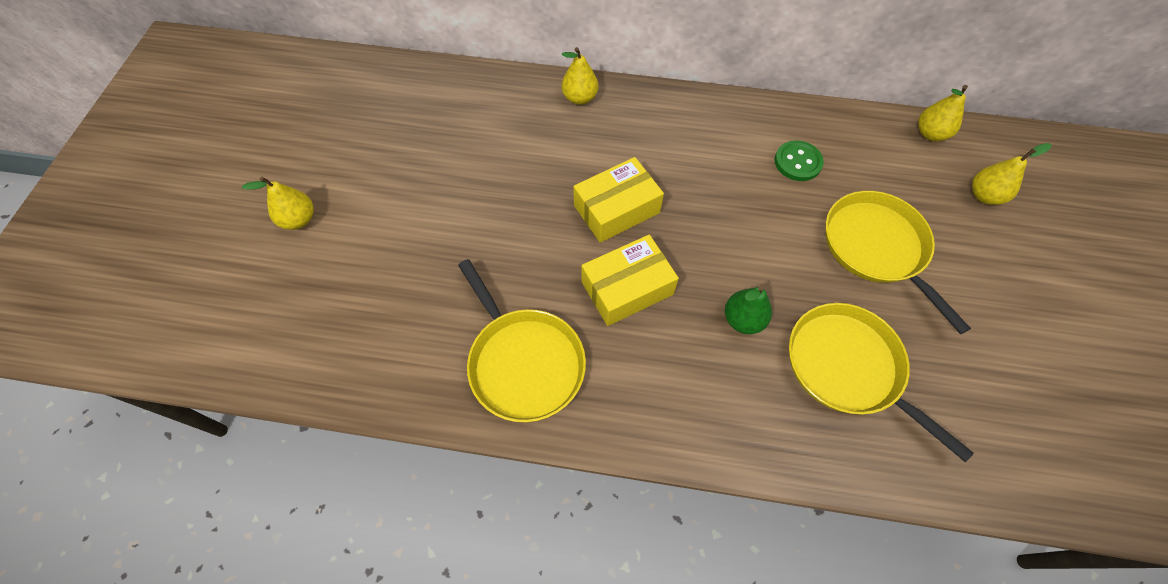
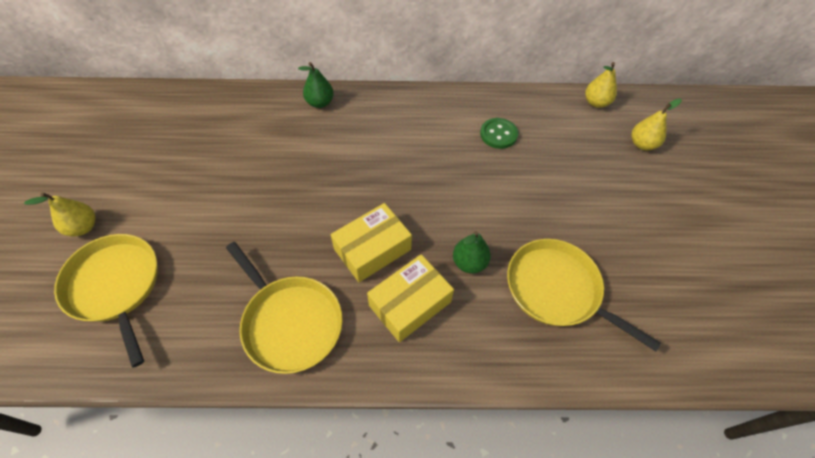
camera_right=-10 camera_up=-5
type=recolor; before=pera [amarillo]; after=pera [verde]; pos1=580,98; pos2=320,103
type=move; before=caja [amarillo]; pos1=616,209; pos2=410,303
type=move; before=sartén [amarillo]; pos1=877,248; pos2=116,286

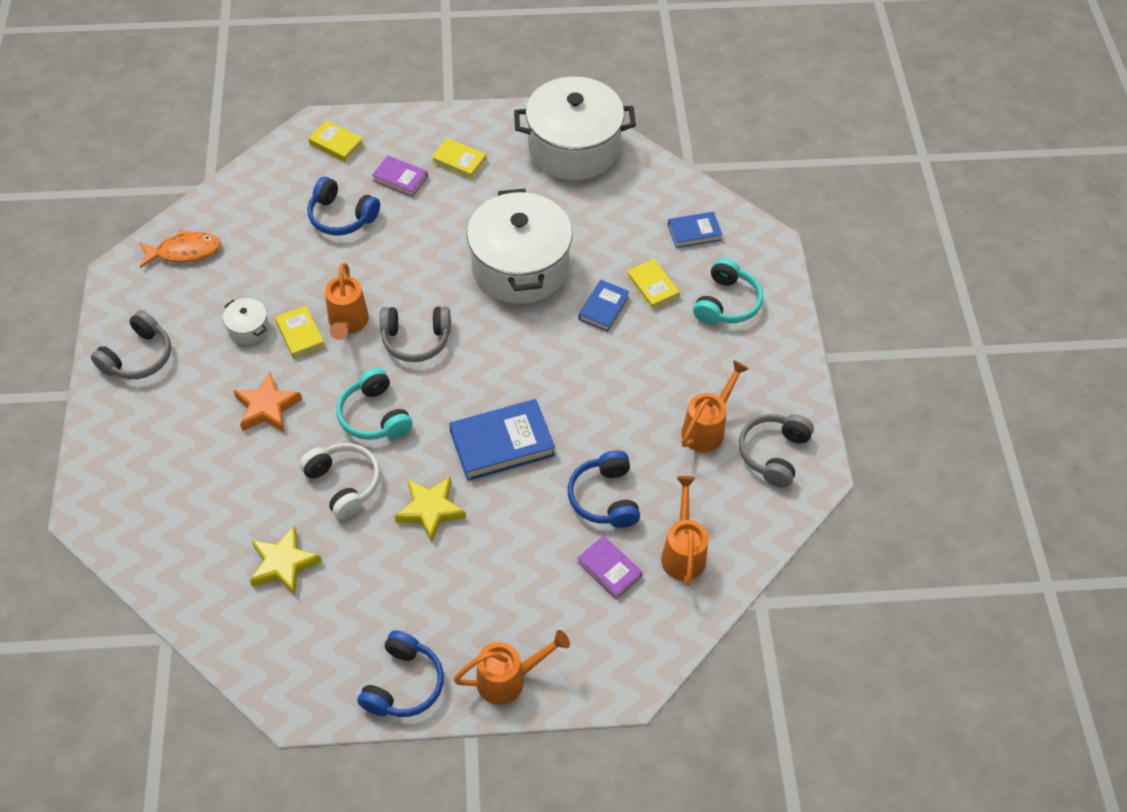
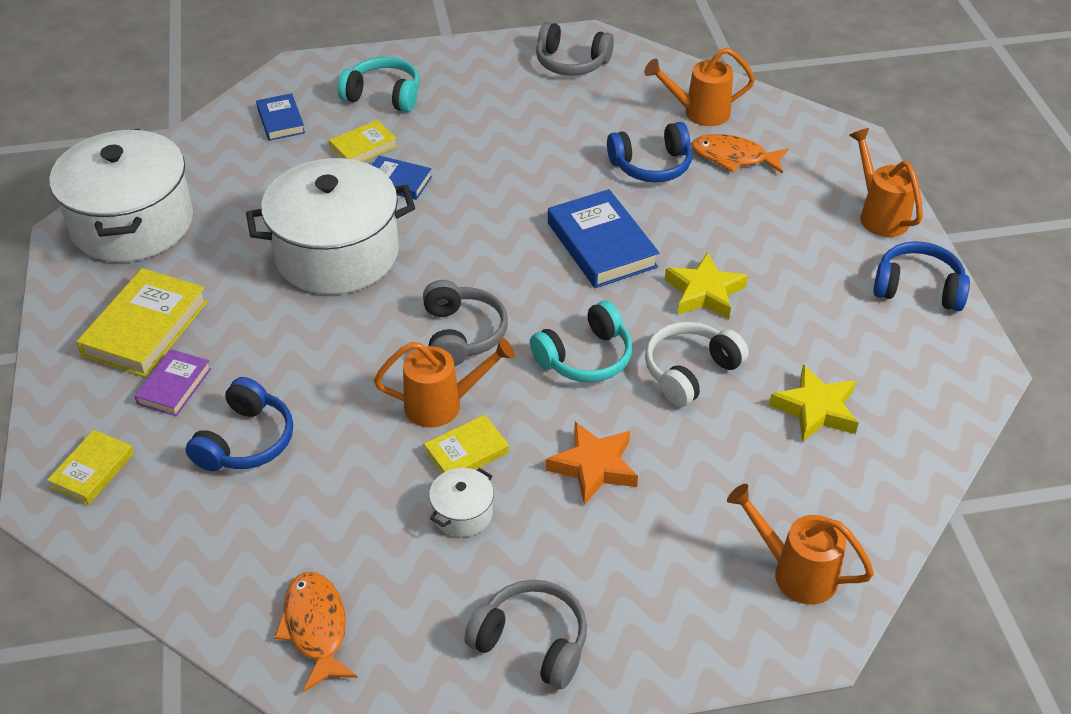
camera_right=-95 camera_up=-10
type=resize; before=libro [amarillo]; pos1=459,161; pos2=145,328; scale=1.73
type=replace; before=libro [morado]; after=pez [naranja]; pos1=609,569; pos2=733,157
type=move; before=regadera [naranja]; pos1=707,428; pos2=795,572

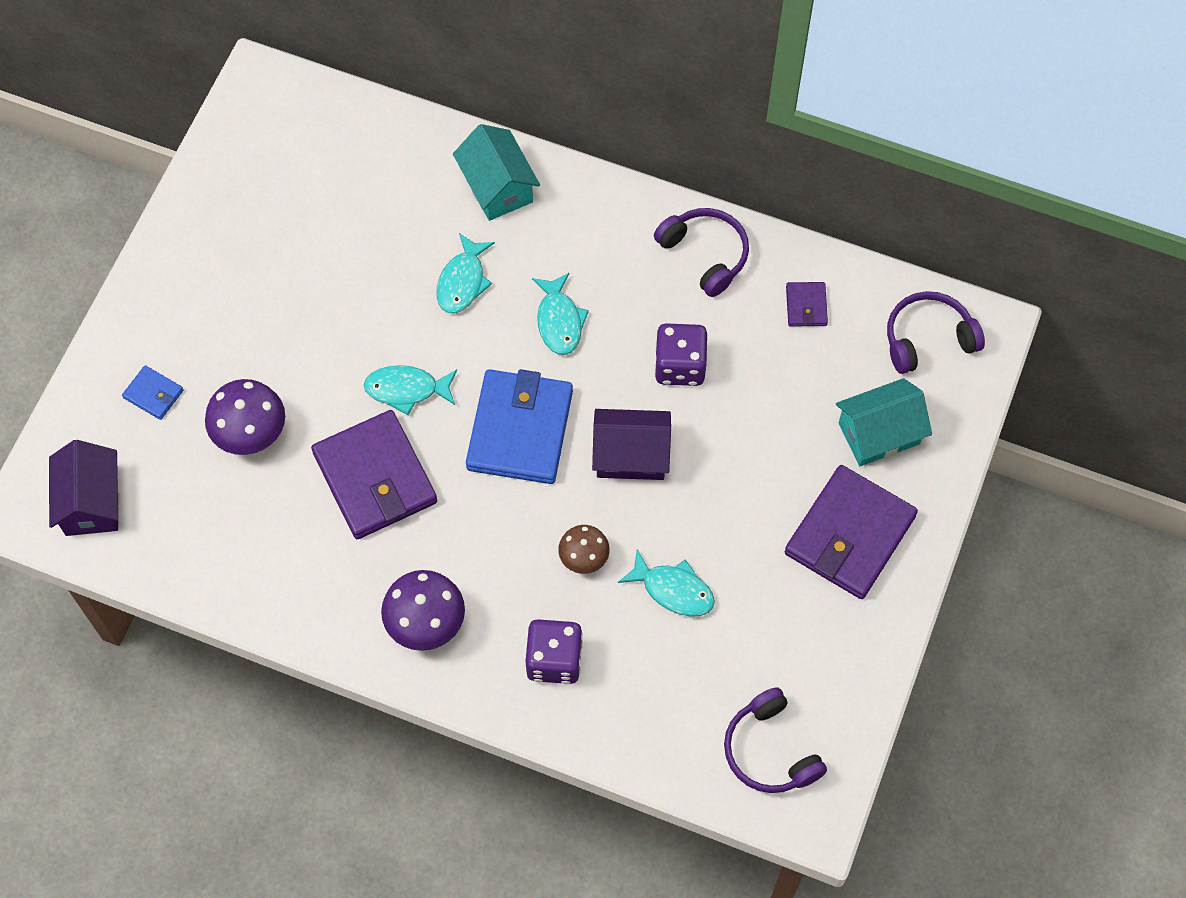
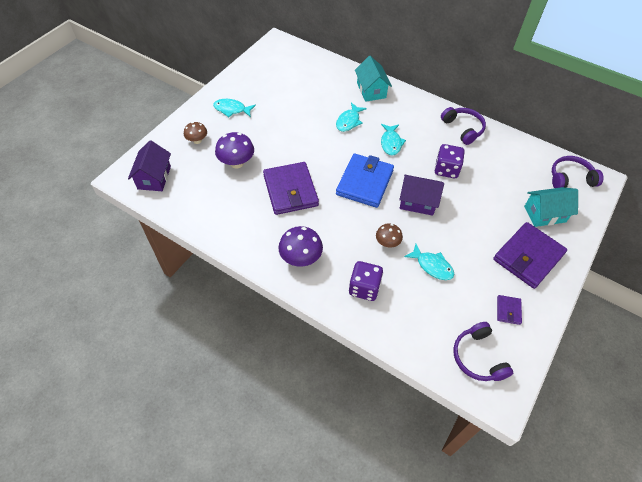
camera_right=10 camera_up=-10
type=replace; before=cartera [azul]; after=seta [marrón]; pos1=153,394; pos2=197,140
type=move; before=pez [turquesa]; pos1=407,389; pos2=232,109
type=move; before=cartera [morado]; pos1=806,306; pos2=508,310

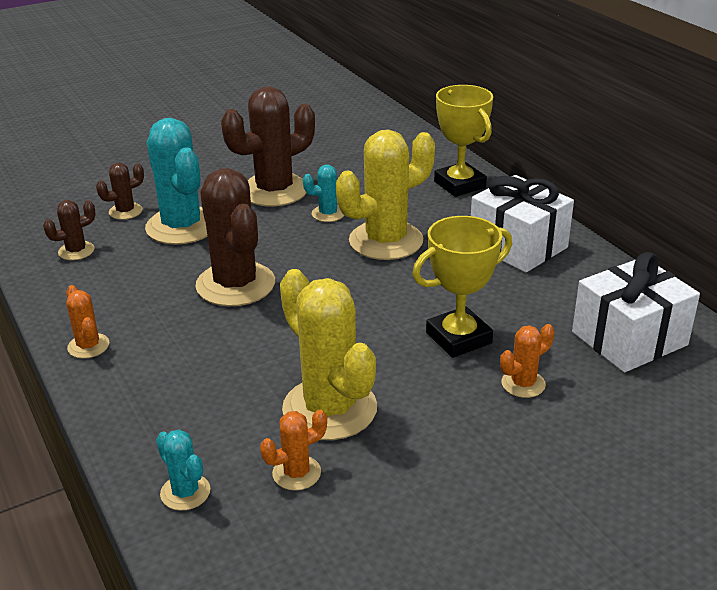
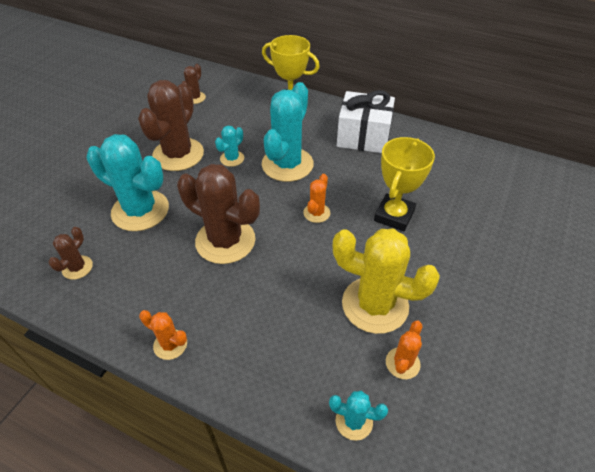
camera_right=-35 camera_up=15
type=move; before=cactus [marrón]; pos1=125,211; pos2=195,98
type=recolor; before=cactus [amarillo]; after=cactus [turquesa]; pos1=386,241; pos2=287,164
type=move; before=cactus [naranja]; pos1=523,384; pos2=316,213
type=delete; before=regalo [blanco]; pos1=629,338

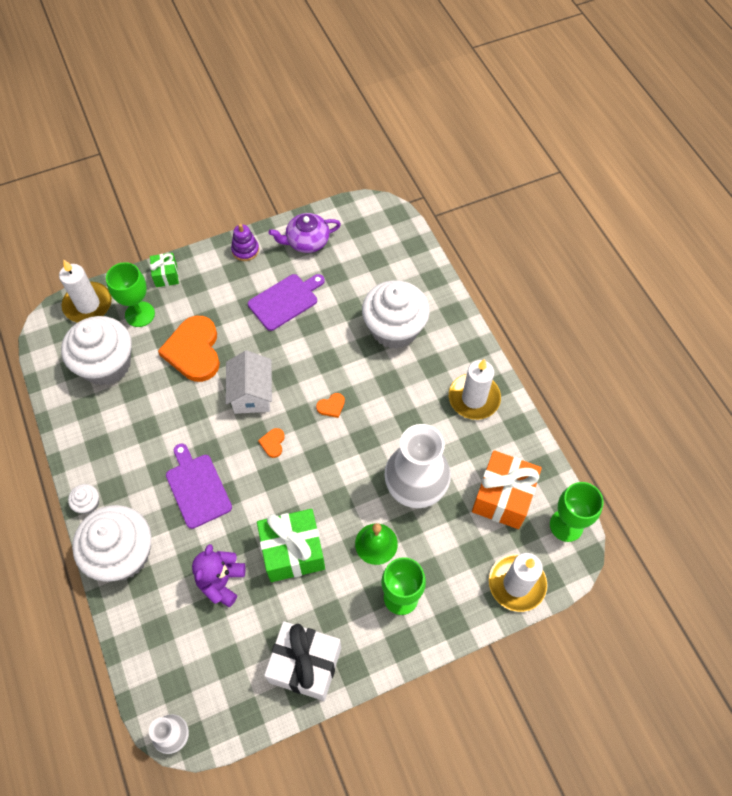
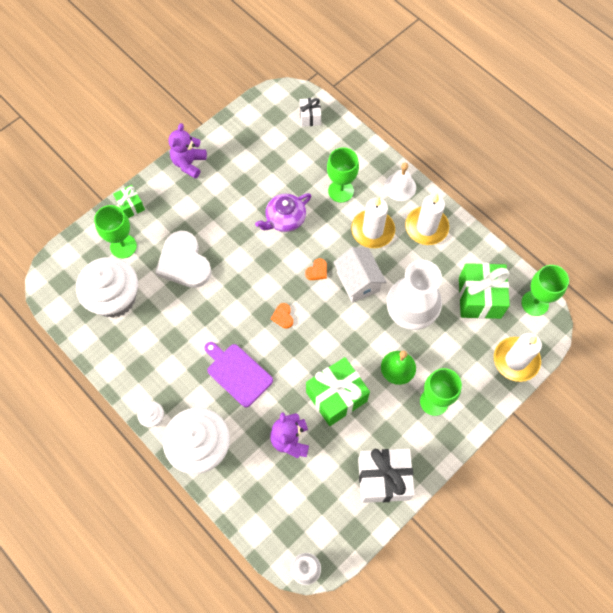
camera_right=-20 camera_up=5
type=move; before=vela [blanco]; pos1=88,304; pos2=372,230
type=recolor; before=corazón [naranja]; after=corazón [blanco]; pos1=194,351; pos2=184,262
type=move; before=casa [blanco]; pos1=252,394; pos2=358,281
type=replace; before=juguete apilable [morado]; after=osito [morado]; pos1=245,250; pos2=189,163
type=delete; before=tabla de cortar [morado]; pos1=285,301
type=move; before=tetera [morado]; pos1=307,241; pos2=284,219
type=replace; before=magdalena [blanco]; after=copa [verde]; pos1=394,329; pos2=340,191
type=recolor; before=regalo [naranja]; after=regalo [verde]; pos1=503,497; pos2=479,298
type=insert; after=regalo [blanco]; pos2=310,117
type=insert; after=campana [blanco]; pos2=400,187

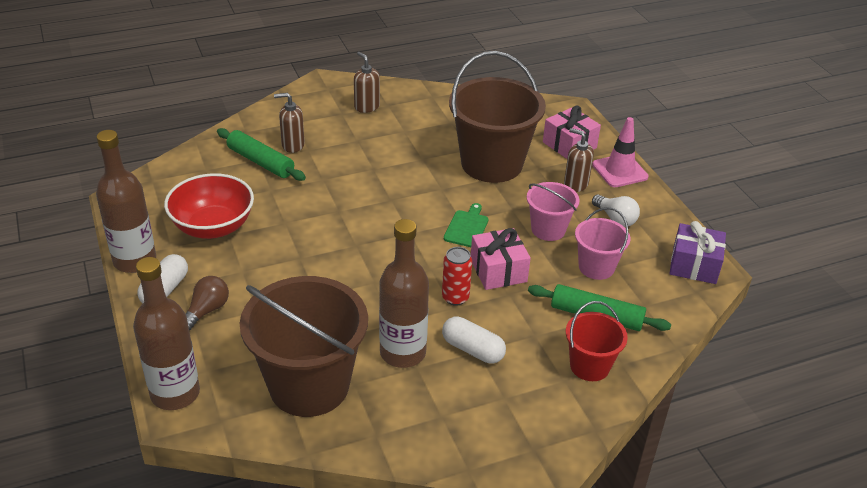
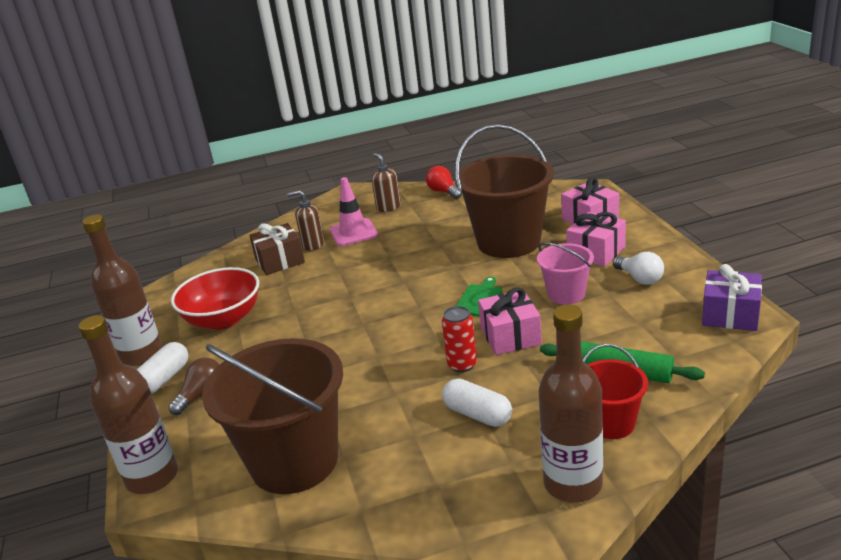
camera_right=10 camera_up=-10
type=replace; before=rodillo [verde]; after=regalo [marrón]; pos1=260,162; pos2=280,261
type=move; before=botella [marrón]; pos1=403,352; pos2=573,484
type=replace; before=dispensador de jabón [marrón]; after=regalo [rosa]; pos1=575,184; pos2=596,252
type=delete; before=balde [rosa]; pos1=596,267
type=move; before=cono de tráfico [rosa]; pos1=619,171; pos2=353,232
type=insert; after=bombilla [rojo]; pos2=443,192

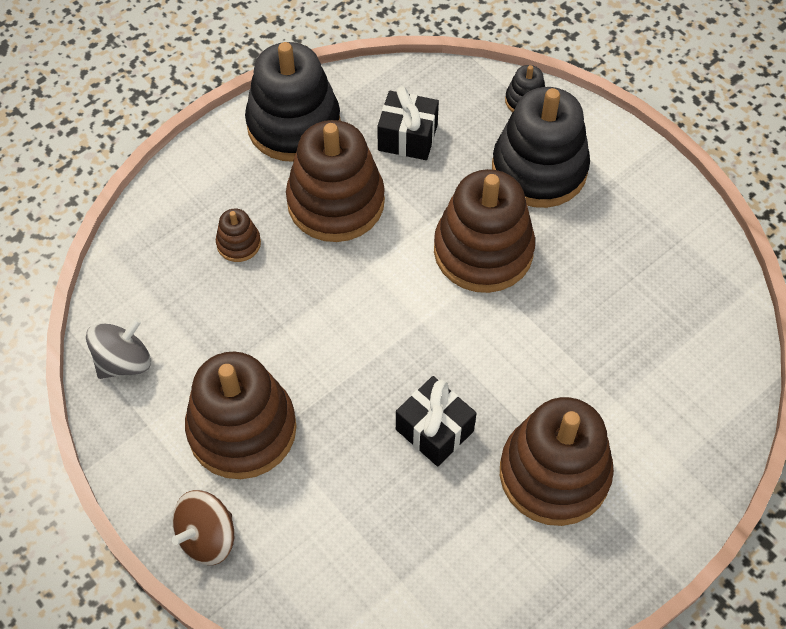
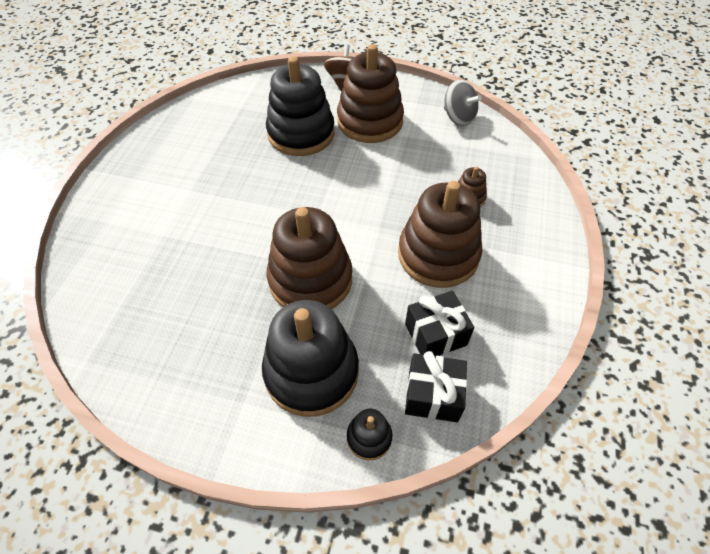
camera_right=145 camera_up=-5
type=rotate; before=peonza [gris]; pos1=124,361; pos2=458,117; turn=-60
type=move; before=juguete apilable [negro]; pos1=294,125; pos2=301,134
type=move; before=regalo [negro]; pos1=434,430; pos2=432,395
type=delete; before=juguete apilable [marrón]; pos1=554,474

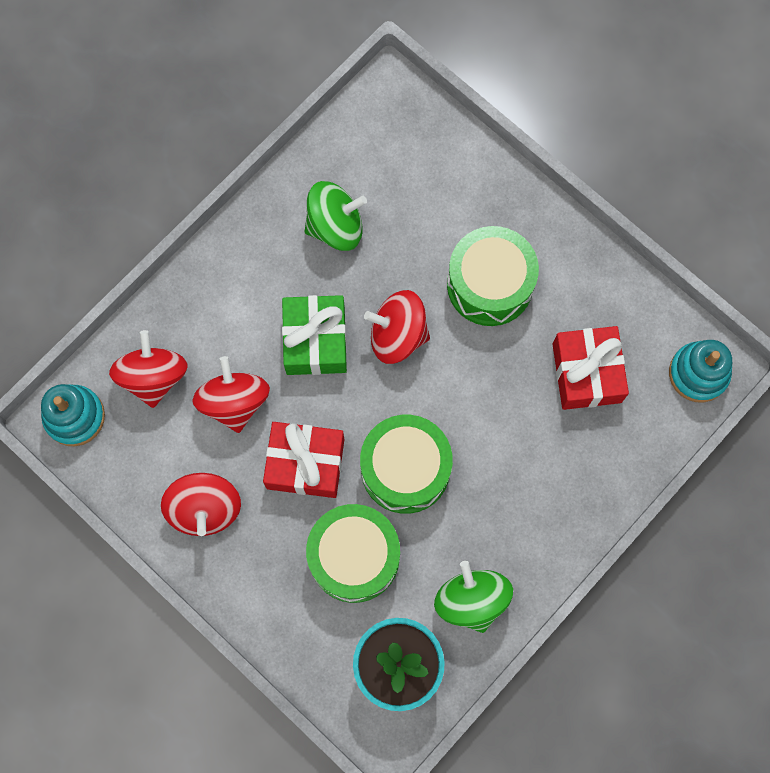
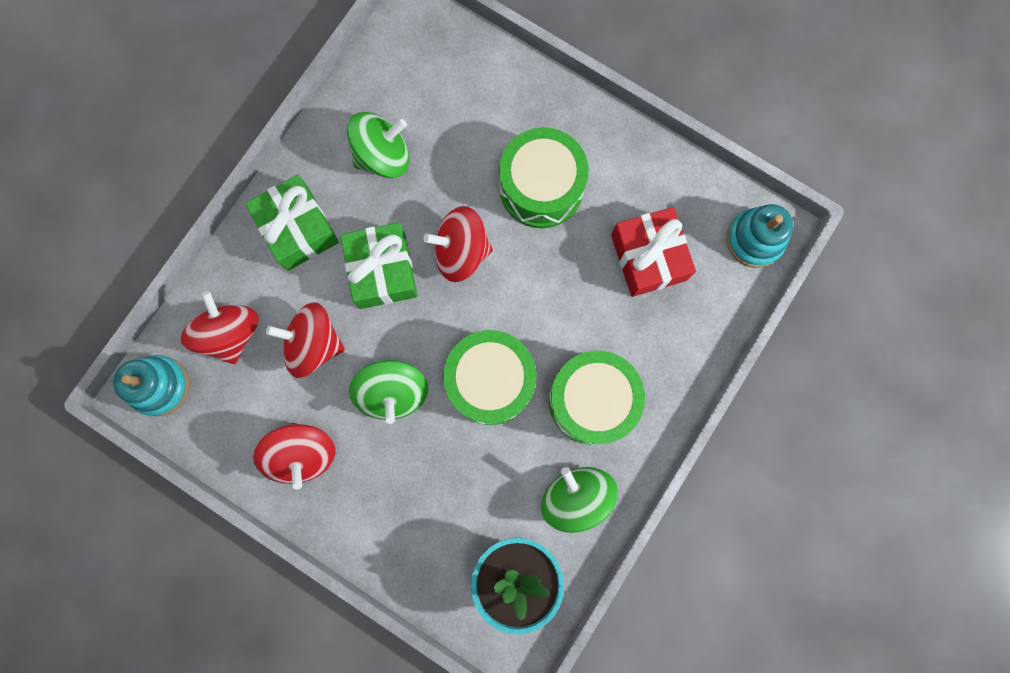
camera_right=-10 camera_up=5
type=rotate; before=peonza [rojo]; pos1=234,402; pos2=314,344; turn=-60
type=replace; before=regalo [rojo]; after=peonza [verde]; pos1=305,463; pos2=393,392
type=move; before=tambor [verde]; pos1=354,557; pos2=592,400
type=insert; after=regalo [verde]; pos2=298,229

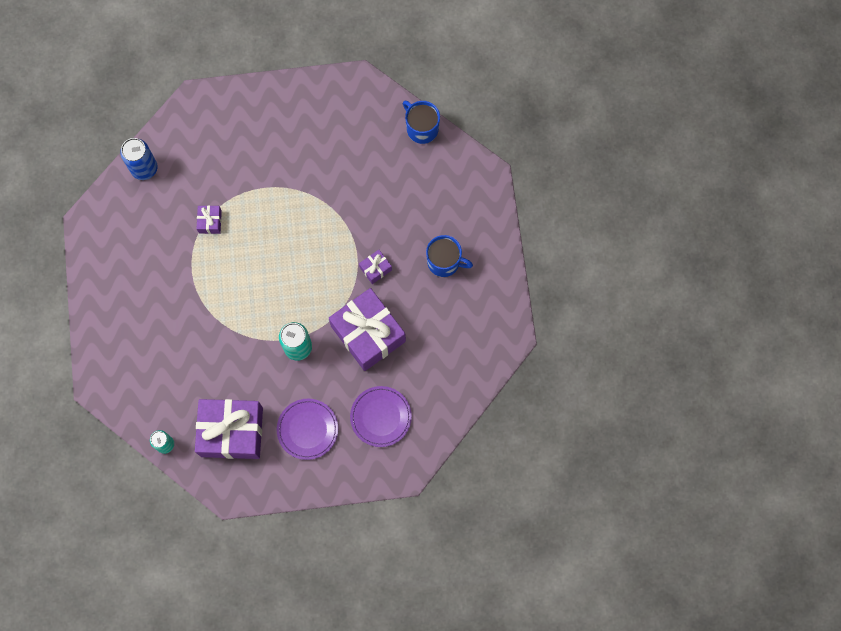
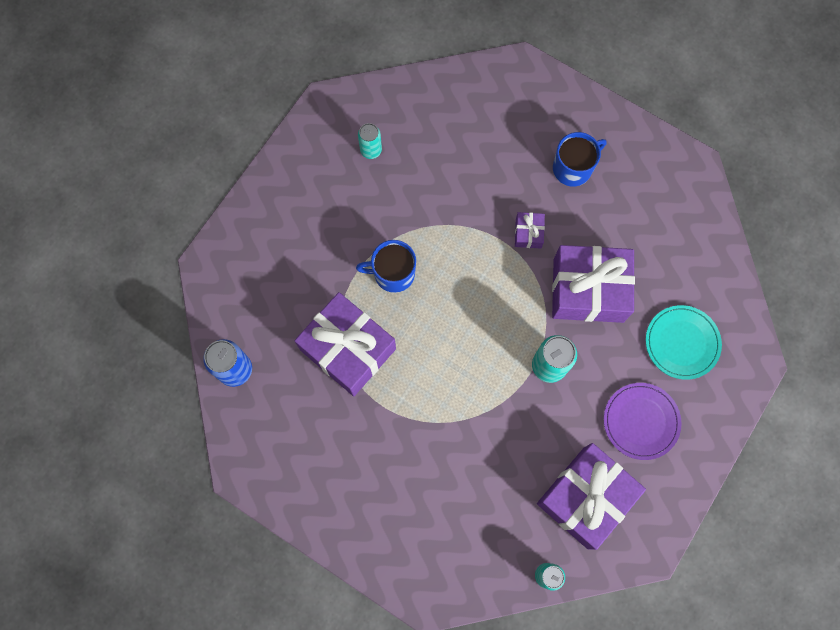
camera_right=-50 camera_up=0
type=resize; before=regalo [morado]; pos1=210,222; pos2=348,349; scale=2.33
type=recolor; before=plato [morado]; after=plato [turquesa]; pos1=381,417; pos2=682,343
type=move; before=taza [azul]; pos1=421,128; pos2=393,273
type=insert; after=lata [turquesa]; pos2=371,150

